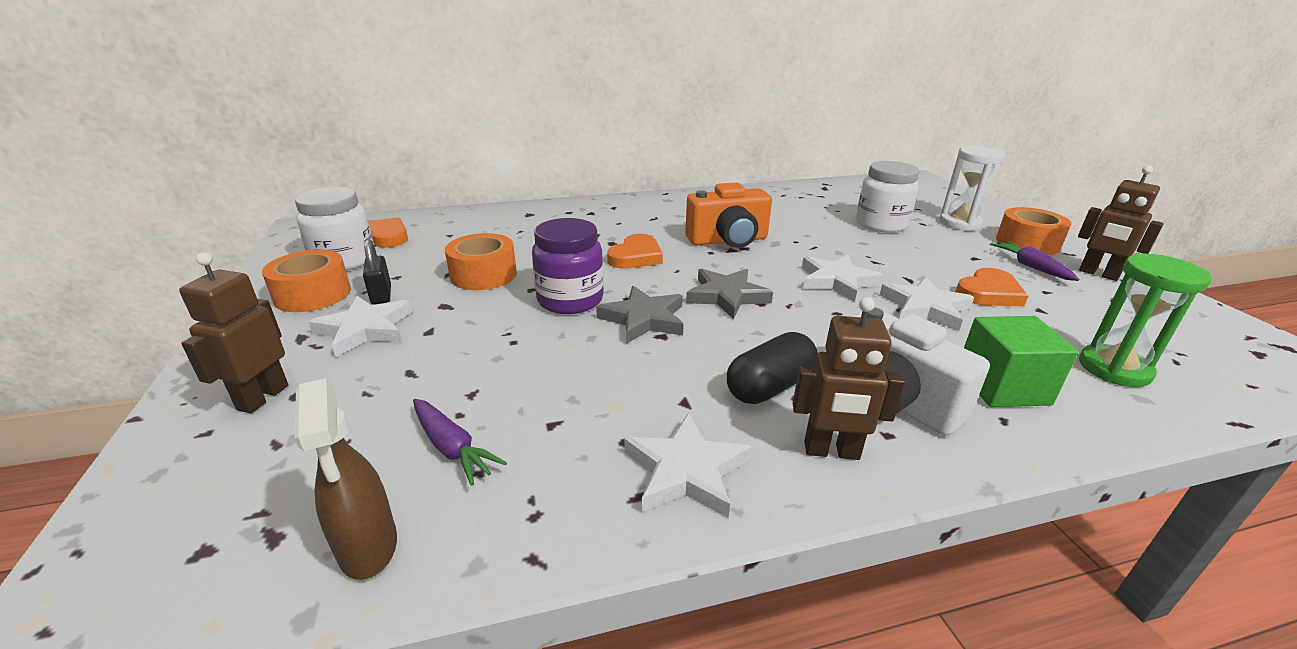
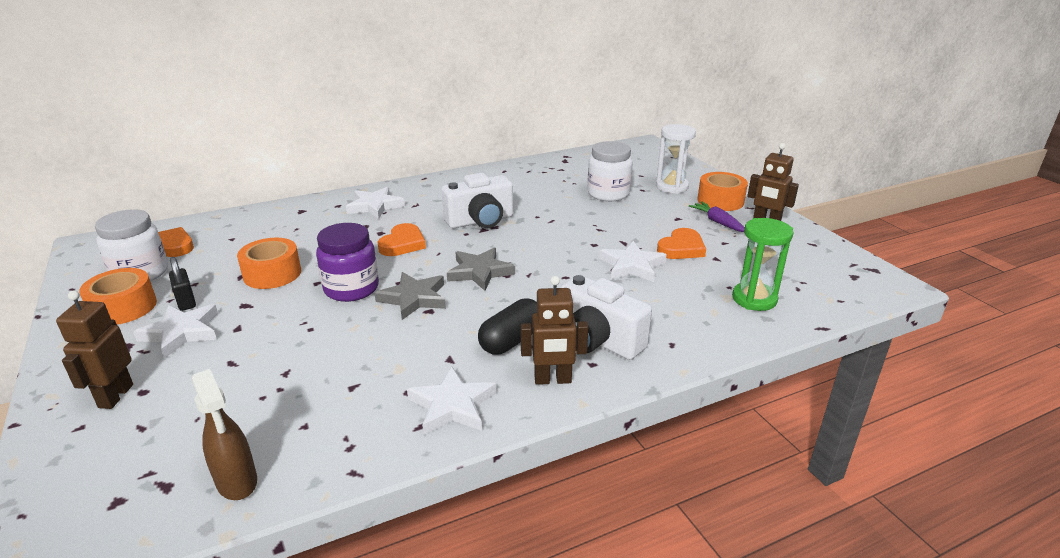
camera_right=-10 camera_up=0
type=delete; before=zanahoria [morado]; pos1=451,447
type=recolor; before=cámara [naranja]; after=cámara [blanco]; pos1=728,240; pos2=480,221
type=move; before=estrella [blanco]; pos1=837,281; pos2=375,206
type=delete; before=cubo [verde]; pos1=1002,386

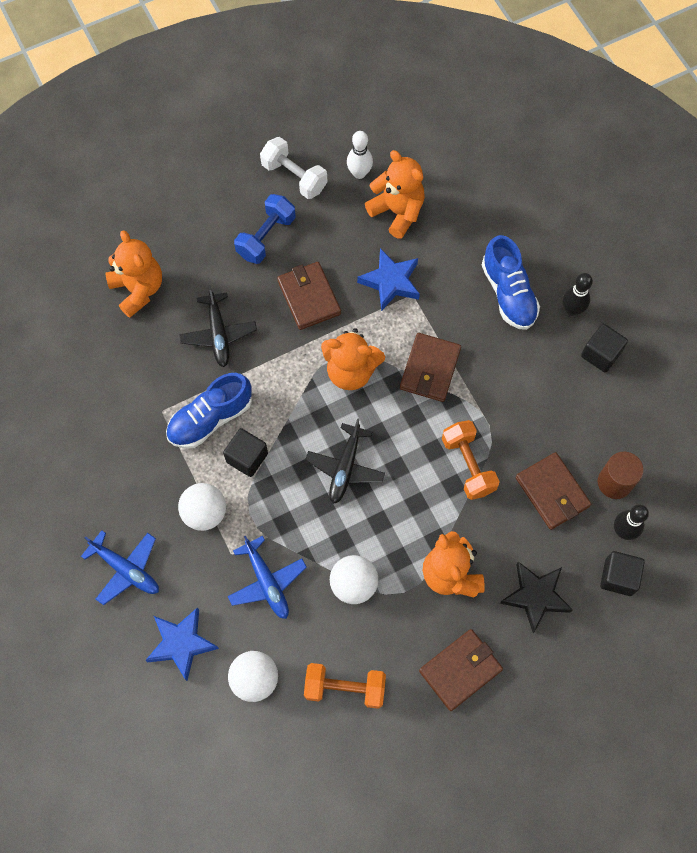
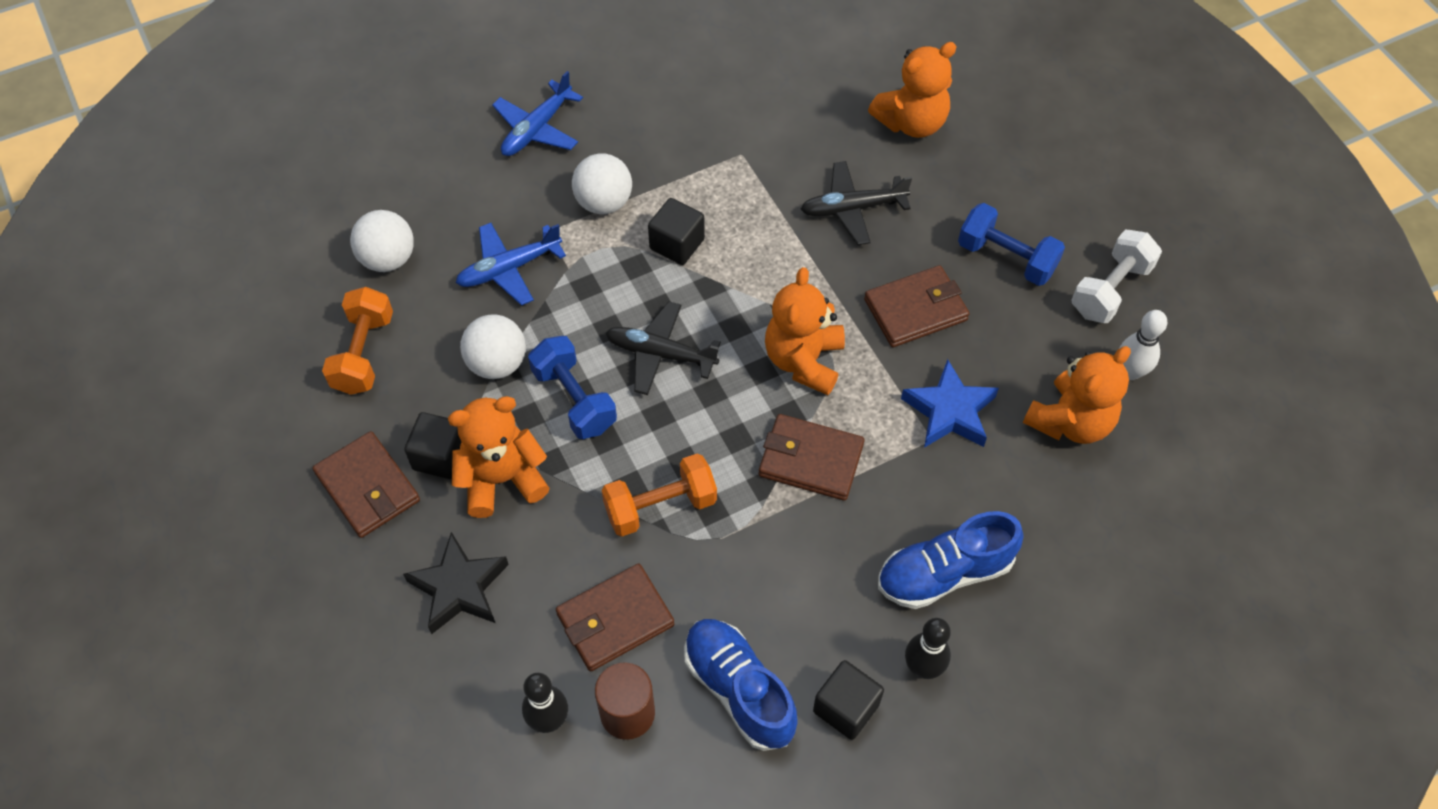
camera_right=90 camera_up=-10
type=delete; before=estrella [azul]; pos1=181,643
type=move; before=zapato [azul]; pos1=210,418; pos2=739,690
type=move; before=cubo [negro]; pos1=618,577; pos2=440,456
type=insert; after=mancuerna [azul]; pos2=574,399

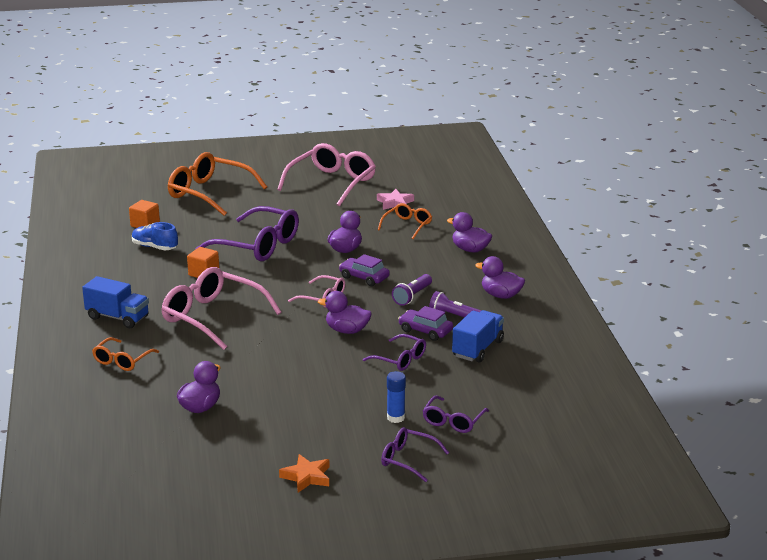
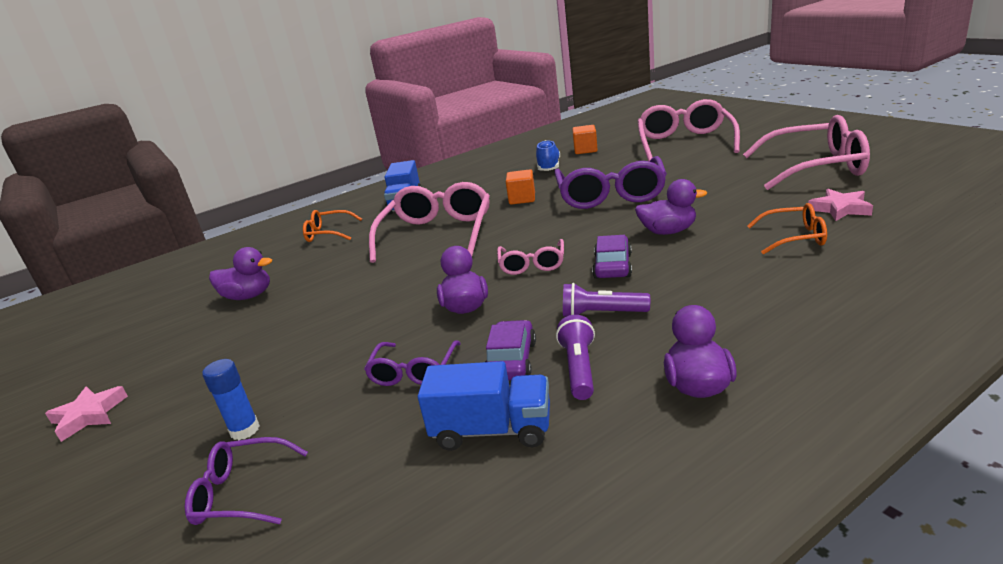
camera_right=70 camera_up=0
type=recolor; before=gafas [naranja]; after=gafas [rosa]; pos1=209,193; pos2=684,143
type=recolor; before=estrella [naranja]; after=estrella [rosa]; pos1=307,477; pos2=89,415
type=delete; before=gafas [morado]; pos1=408,460
type=delete; before=pato [morado]; pos1=470,249

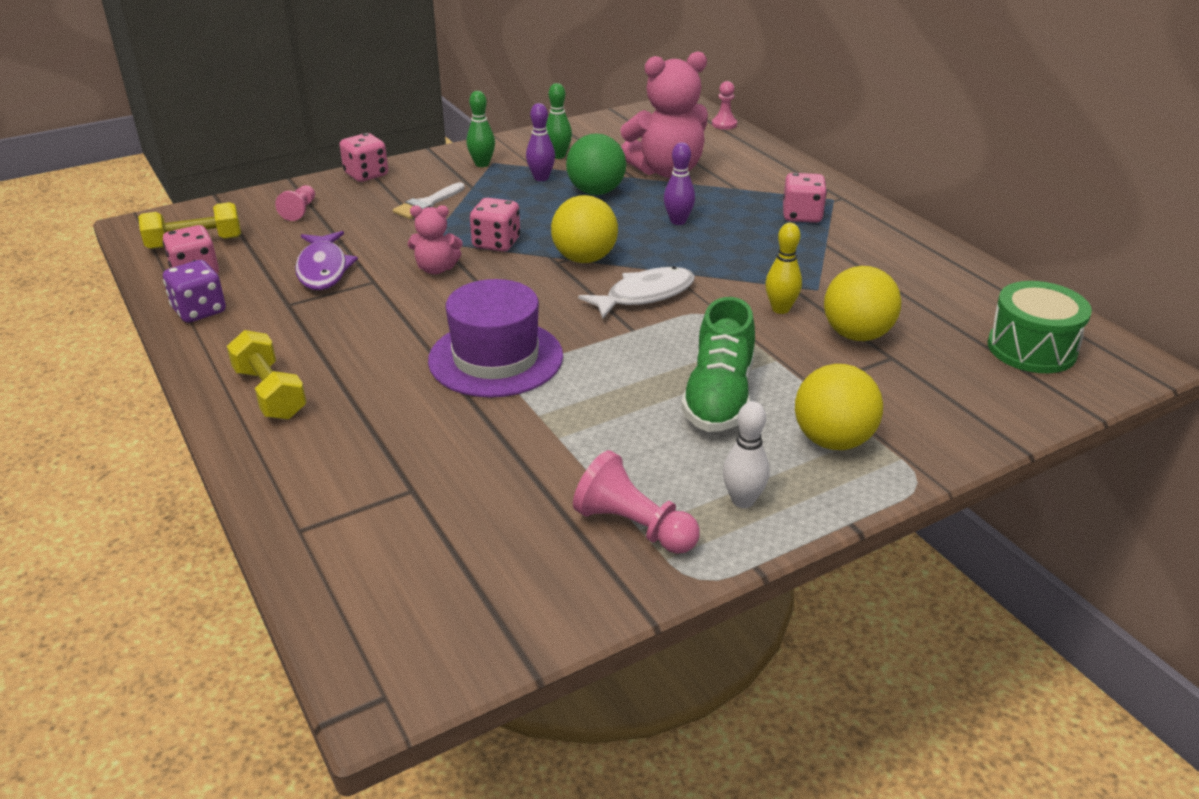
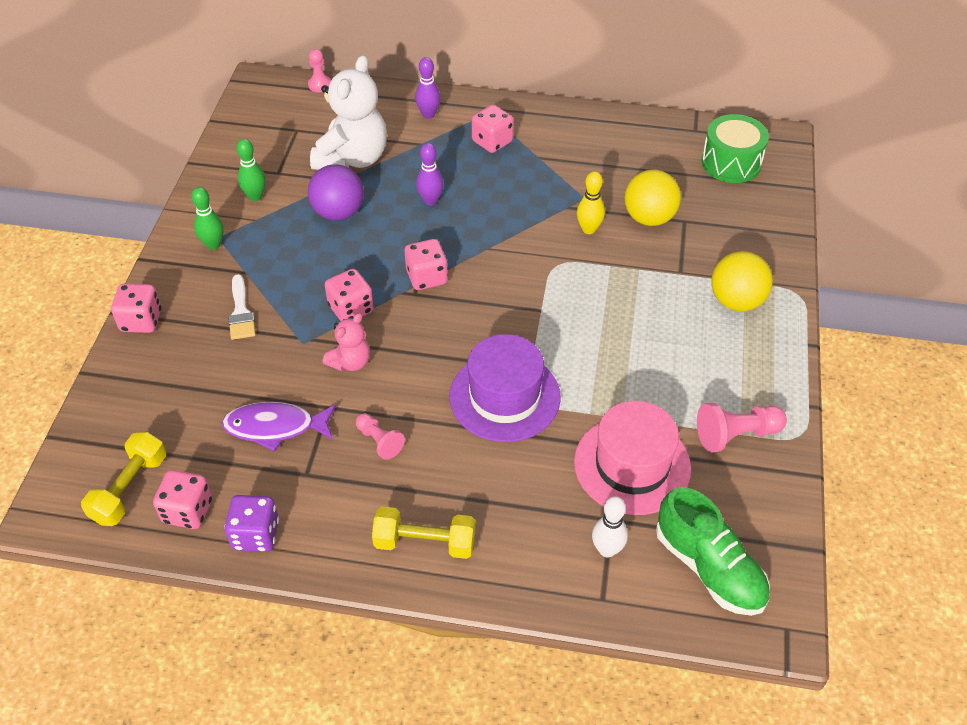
camera_right=-50 camera_up=15
type=move; before=peón [rosa]; pos1=300,211; pos2=379,441
type=rotate; before=pez [morado]; pos1=323,269; pos2=275,427; turn=150
type=move; before=bolo [morado]; pos1=541,178; pos2=428,114
type=replace; before=pelota [amarillo]; after=dado [rosa]; pos1=584,259; pos2=427,277
type=recolor; before=pelota [verde]; after=pelota [morado]; pos1=596,192; pos2=338,212
type=delete; before=pez [blanco]; pos1=645,295
type=recolor; before=osito [rosa]; after=osito [blanco]; pos1=666,171; pos2=353,159
type=move; before=zapato [verde]; pos1=719,397; pos2=709,568
type=move; before=bolo [blanco]; pos1=743,500; pos2=607,549
type=insert; after=sombrero [rosa]; pos2=632,465

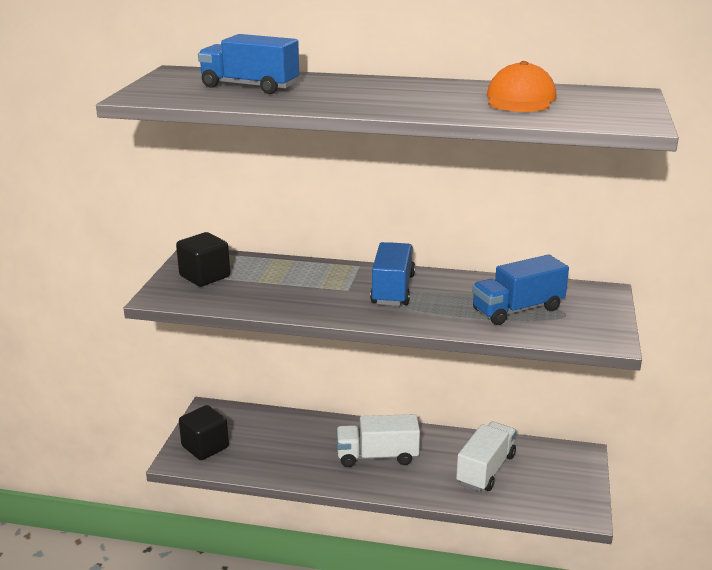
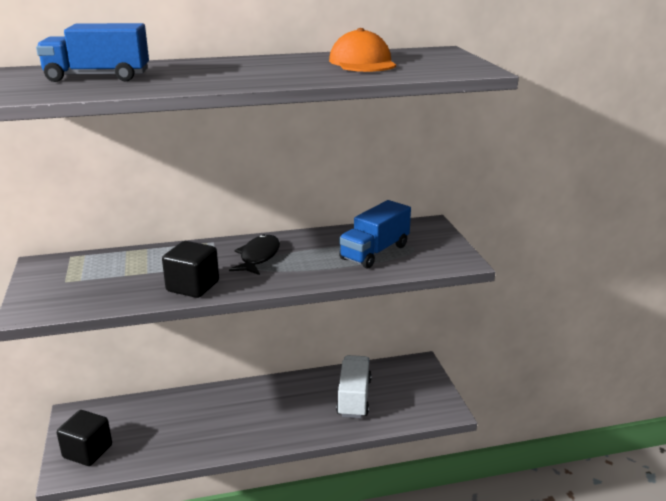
camera_right=-25 camera_up=0
type=move; before=cubo [negro]; pos1=205,276; pos2=193,286
type=delete; before=camión [blanco]; pos1=377,456
type=replace; before=camión [azul]; after=pez [negro]; pos1=393,290; pos2=258,257

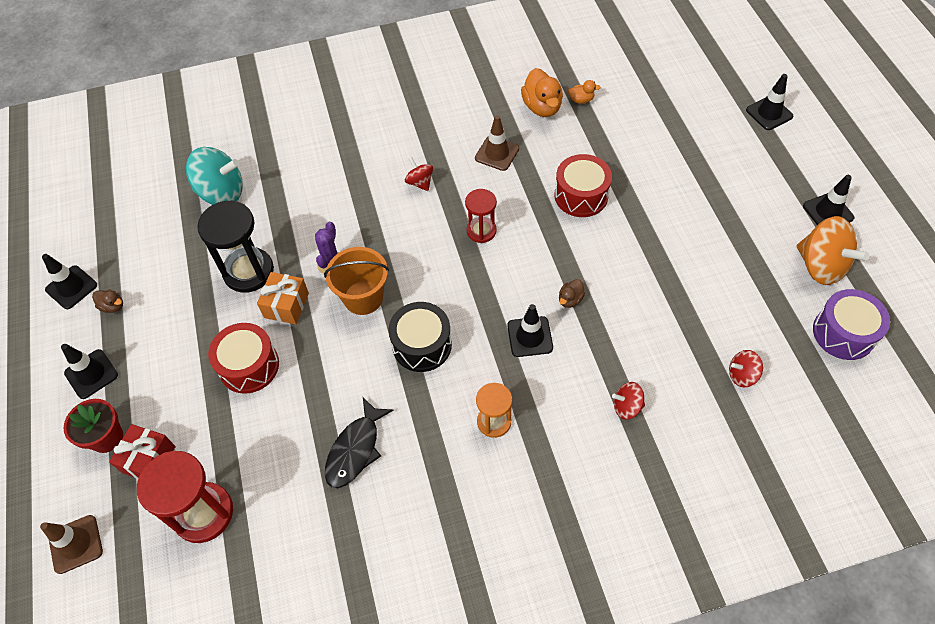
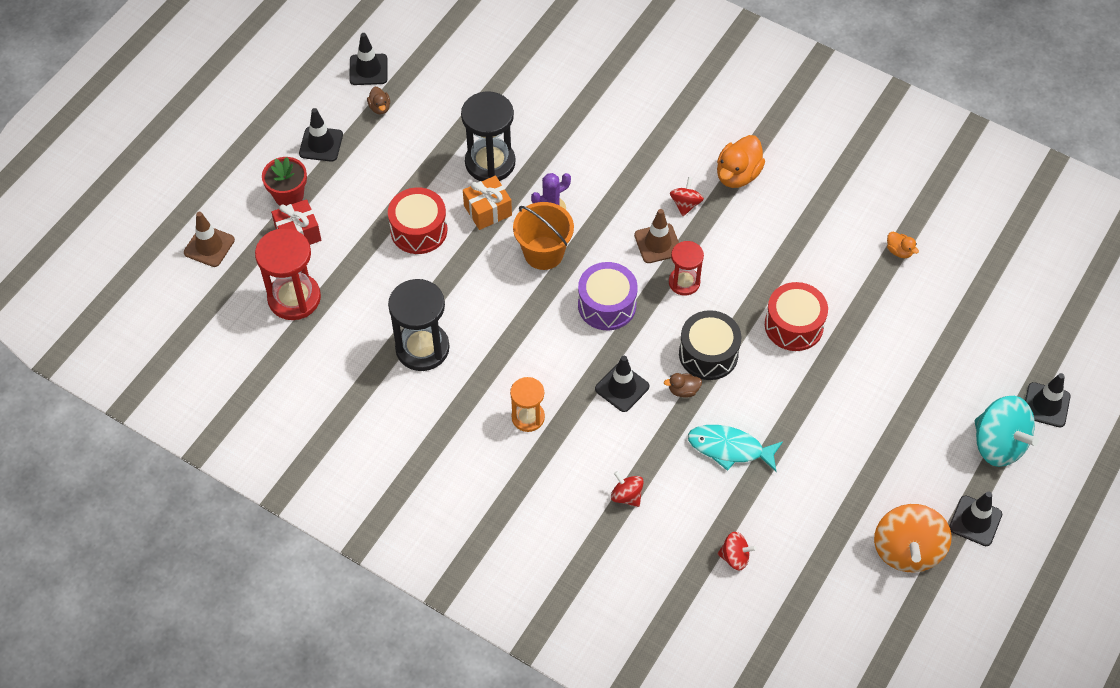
camera_right=45 camera_up=0
type=move; before=peonza [turquesa]; pos1=222,193; pos2=998,444
type=replace; before=pez [negro]; after=reloj de arena [negro]; pos1=355,449; pos2=422,348
type=move; before=tambor [negro]; pos1=422,345; pos2=708,354
type=move; before=cono de tráfico [marrón]; pos1=497,153; pos2=657,243
type=move; before=pato [naranja]; pos1=542,107; pos2=737,175
type=rotate; before=peonza [rojo]; pos1=742,375; pos2=735,557; turn=150
type=move; before=tambor [morado]; pos1=843,333; pos2=607,305
type=insert; after=pez [turquesa]; pos2=729,448

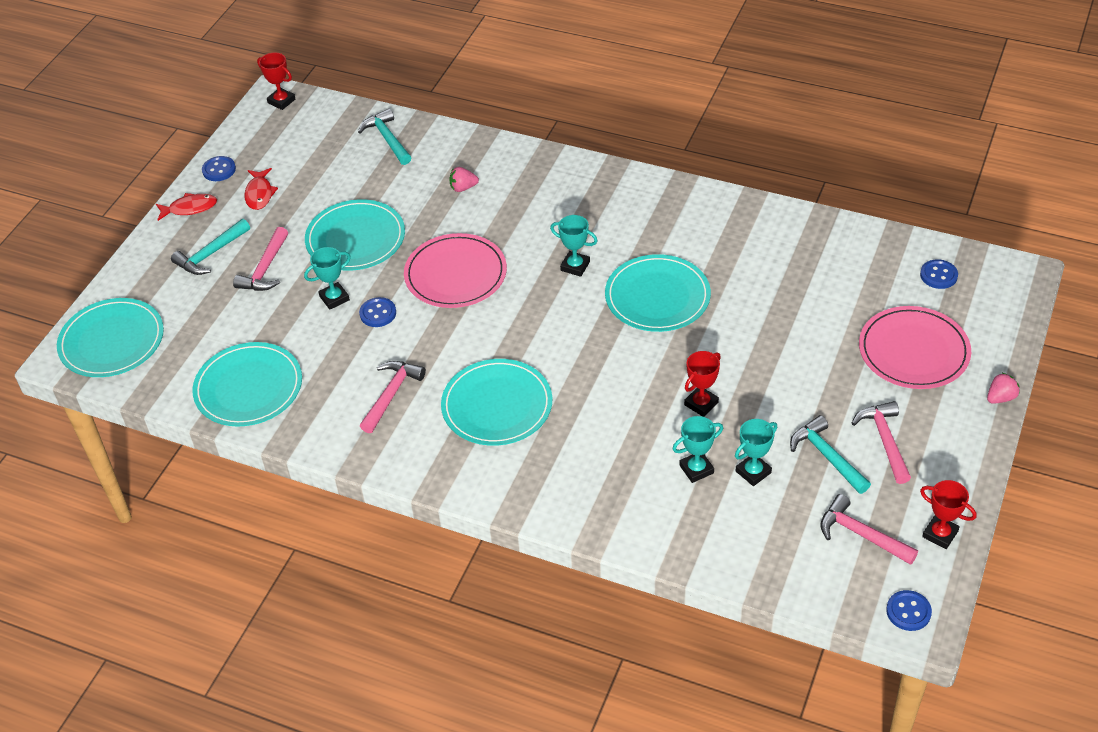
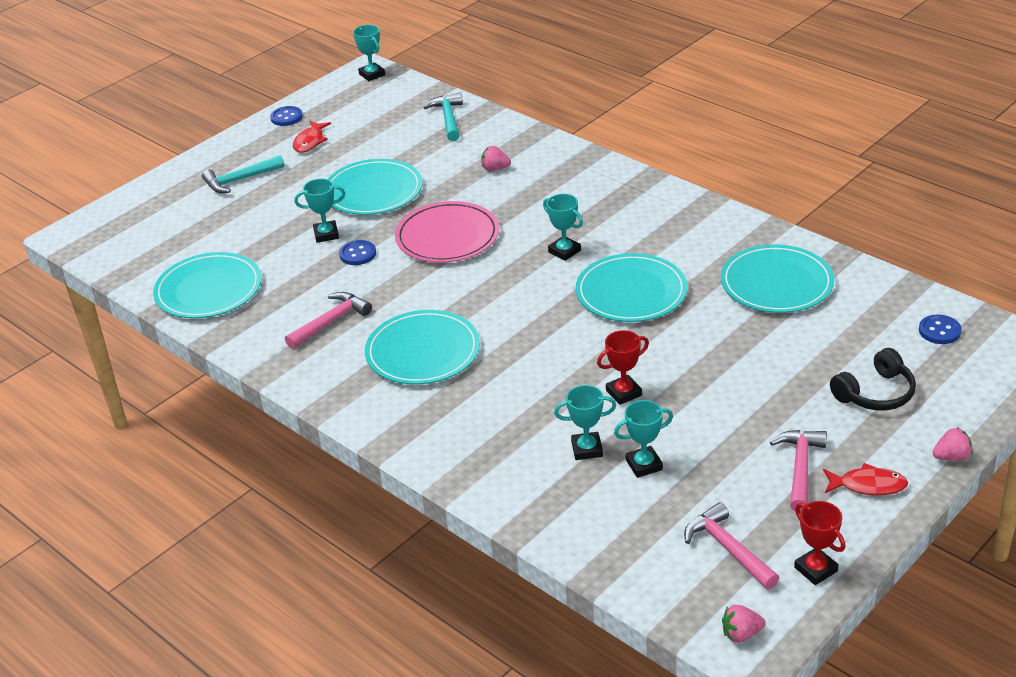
camera_right=20 camera_up=-10
type=move; before=plato [turquesa]; pos1=112,341; pos2=776,283
type=move; before=pez [rojo]; pos1=190,208; pos2=868,485
type=delete; before=martillo [rosa]; pos1=265,269
type=recolor; before=trofeo [rojo]; after=trofeo [turquesa]; pos1=281,101; pos2=372,74
type=delete; before=martillo [turquesa]; pos1=827,456
type=replace; before=plato [rosa]; after=auriculares [negro]; pos1=913,351; pos2=875,393
type=replace; before=botón [azul]; after=fresa [rosa]; pos1=908,611; pos2=741,634

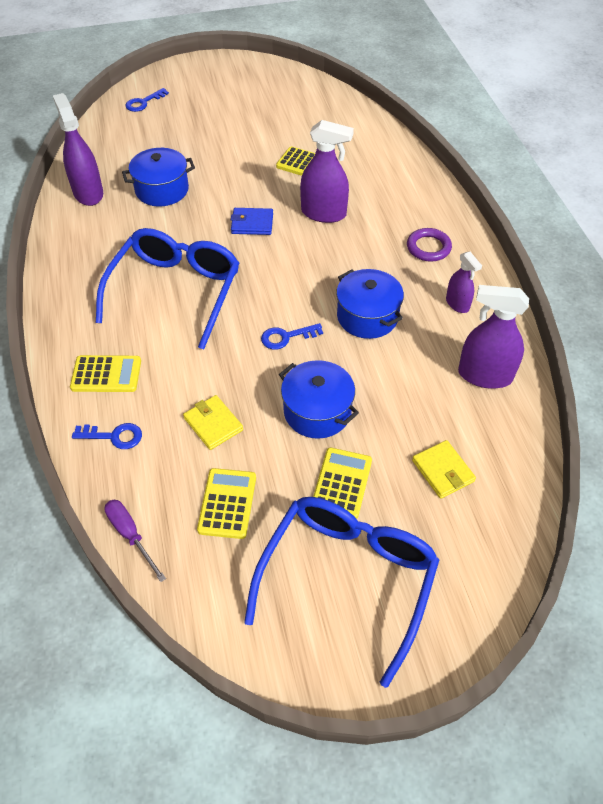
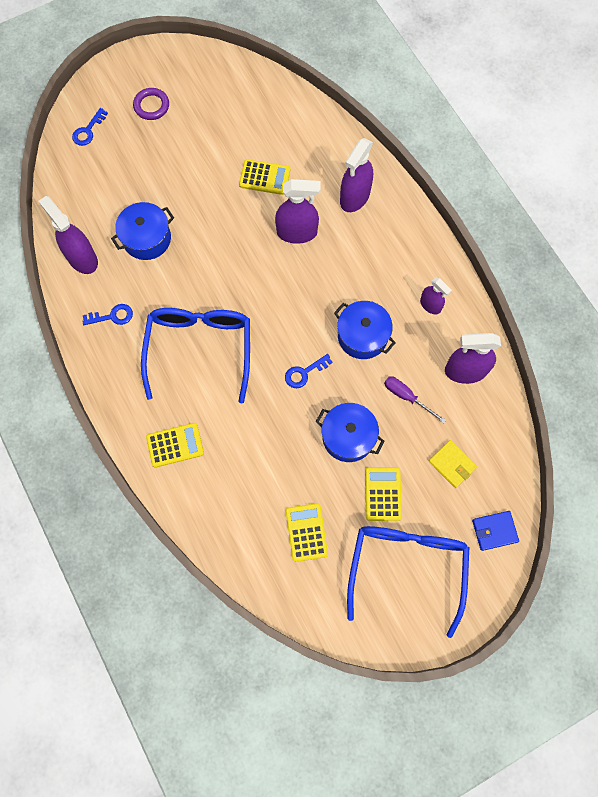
camera_right=-15 camera_up=20
type=move; before=llave [azul]; pos1=113,436; pos2=112,316
type=move; before=destornillador [morado]; pos1=131,535; pos2=406,397
type=delete; before=cartera [amarillo]; pos1=213,424
type=move; before=cartera [azul]; pos1=252,224; pos2=494,531
type=move; before=anillo [morado]; pos1=428,247; pos2=151,106
type=insert; after=pulverizador [morado]; pos2=355,197

